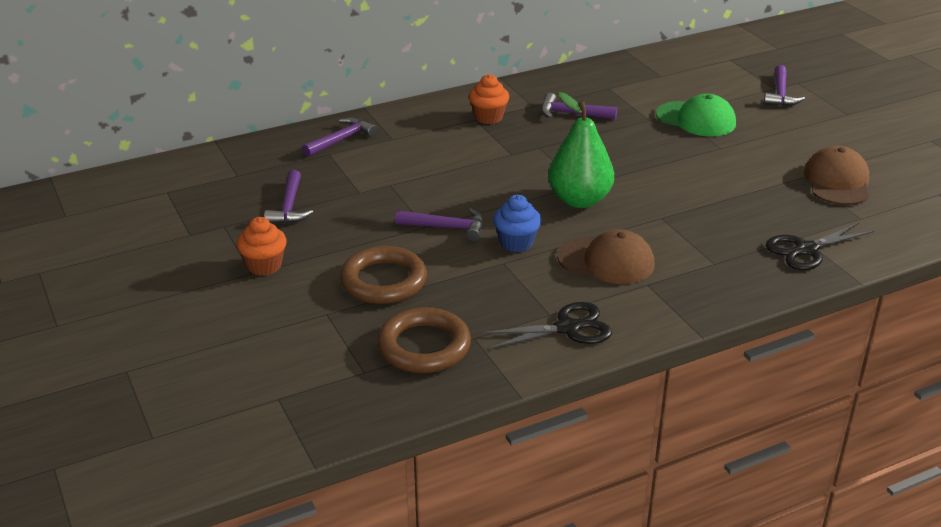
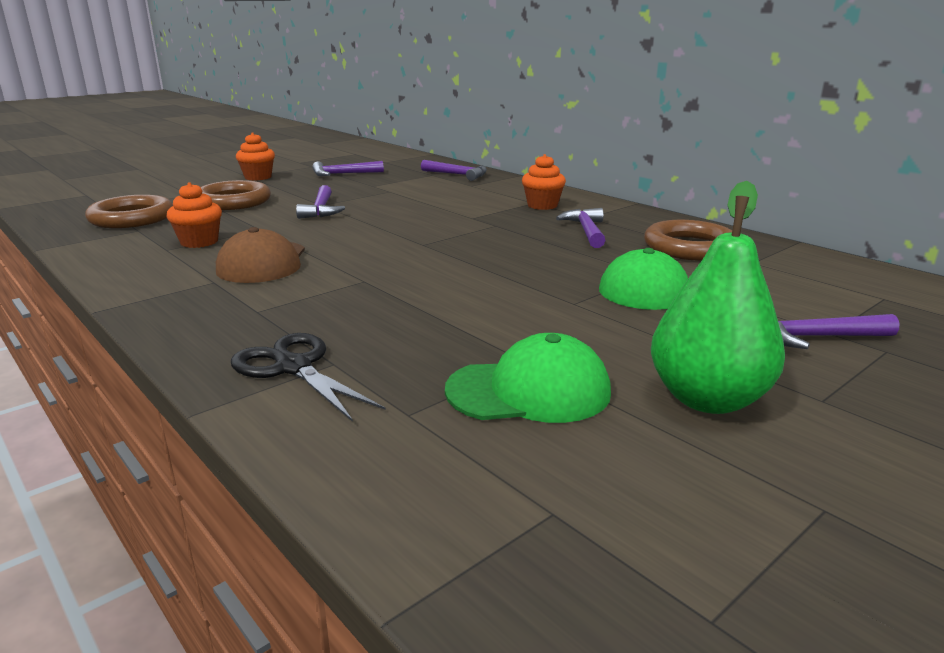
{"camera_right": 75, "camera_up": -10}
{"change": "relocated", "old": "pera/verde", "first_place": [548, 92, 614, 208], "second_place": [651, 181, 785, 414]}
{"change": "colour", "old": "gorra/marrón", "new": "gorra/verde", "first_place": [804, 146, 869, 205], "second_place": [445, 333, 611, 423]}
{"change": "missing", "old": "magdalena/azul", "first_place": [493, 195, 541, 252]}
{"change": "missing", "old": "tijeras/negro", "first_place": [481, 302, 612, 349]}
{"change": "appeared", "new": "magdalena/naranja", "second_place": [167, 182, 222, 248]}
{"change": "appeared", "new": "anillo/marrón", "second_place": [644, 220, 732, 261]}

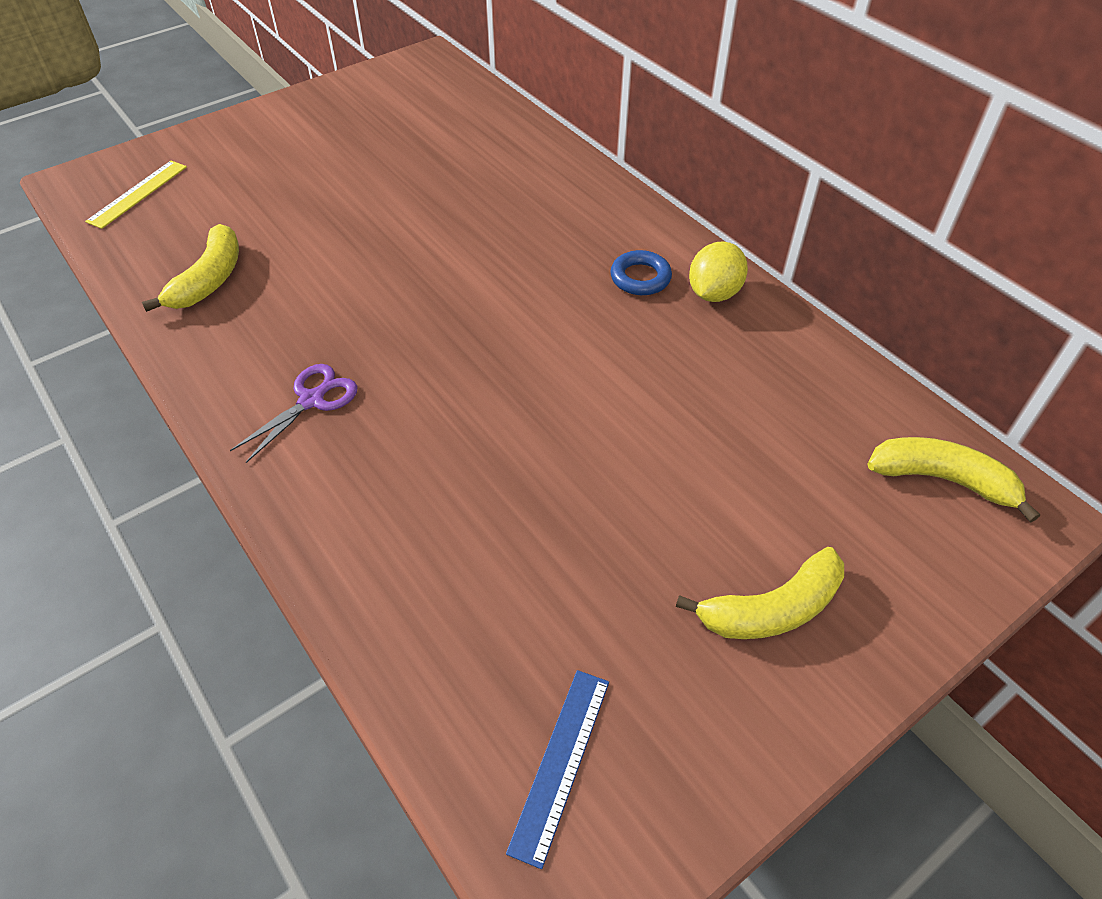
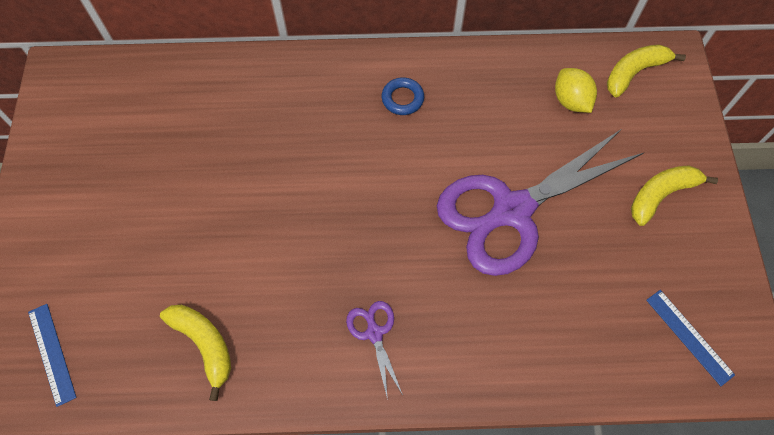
{"camera_right": -55, "camera_up": 15}
{"change": "colour", "old": "regla/amarillo", "new": "regla/azul", "first_place": [85, 161, 187, 229], "second_place": [28, 304, 77, 407]}
{"change": "relocated", "old": "limón/amarillo", "first_place": [689, 241, 748, 302], "second_place": [555, 68, 597, 113]}
{"change": "spun", "old": "plátano/amarillo", "first_place": [676, 547, 844, 639], "second_place": [631, 165, 718, 226], "degrees": -135}
{"change": "appeared", "new": "tijeras/morado", "second_place": [437, 130, 644, 276]}

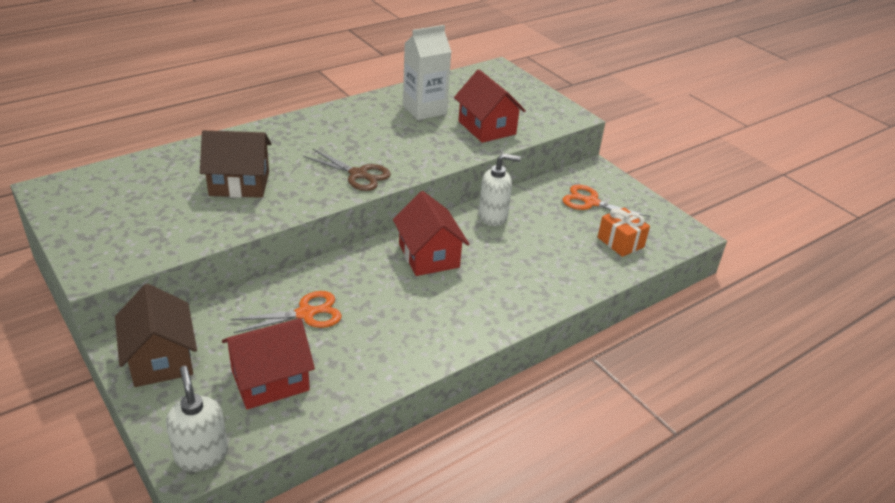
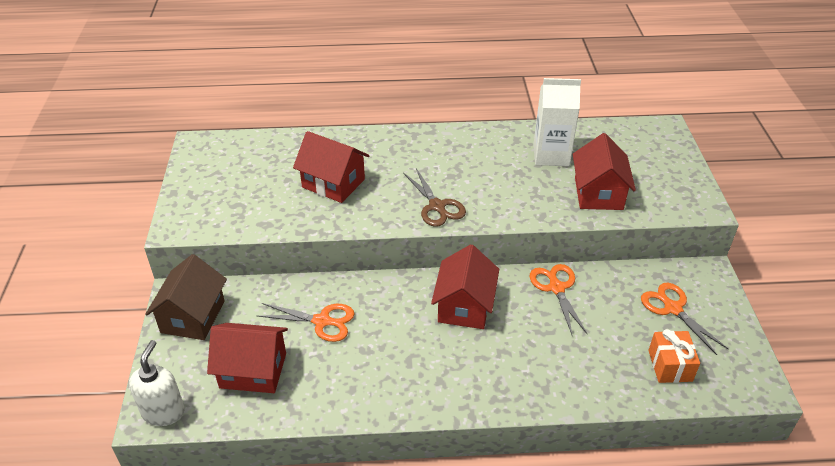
{"camera_right": 35, "camera_up": 5}
{"change": "colour", "old": "casa/marrón", "new": "casa/rojo", "first_place": [200, 130, 271, 198], "second_place": [293, 131, 369, 203]}
{"change": "exchanged", "old": "dispensador de jabón/blanco", "new": "tijeras/naranja", "first_place": [479, 153, 521, 226], "second_place": [530, 264, 588, 335]}

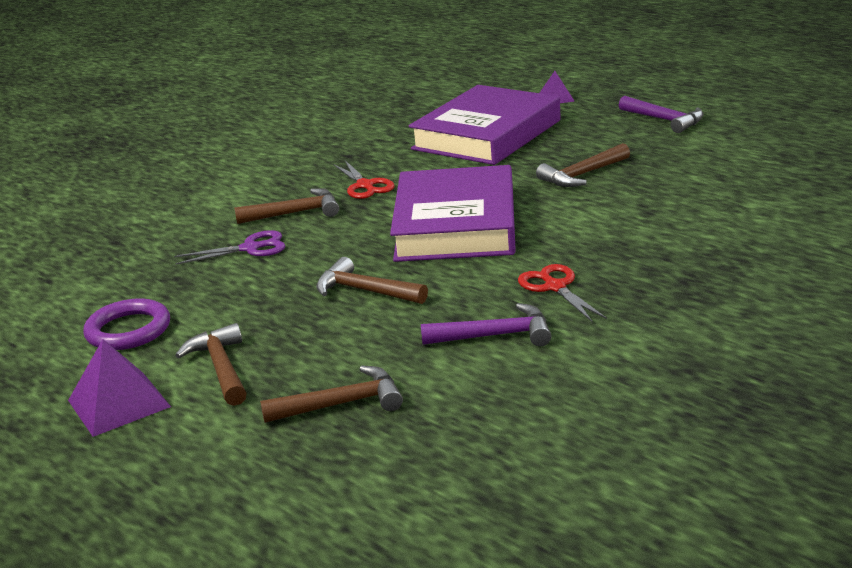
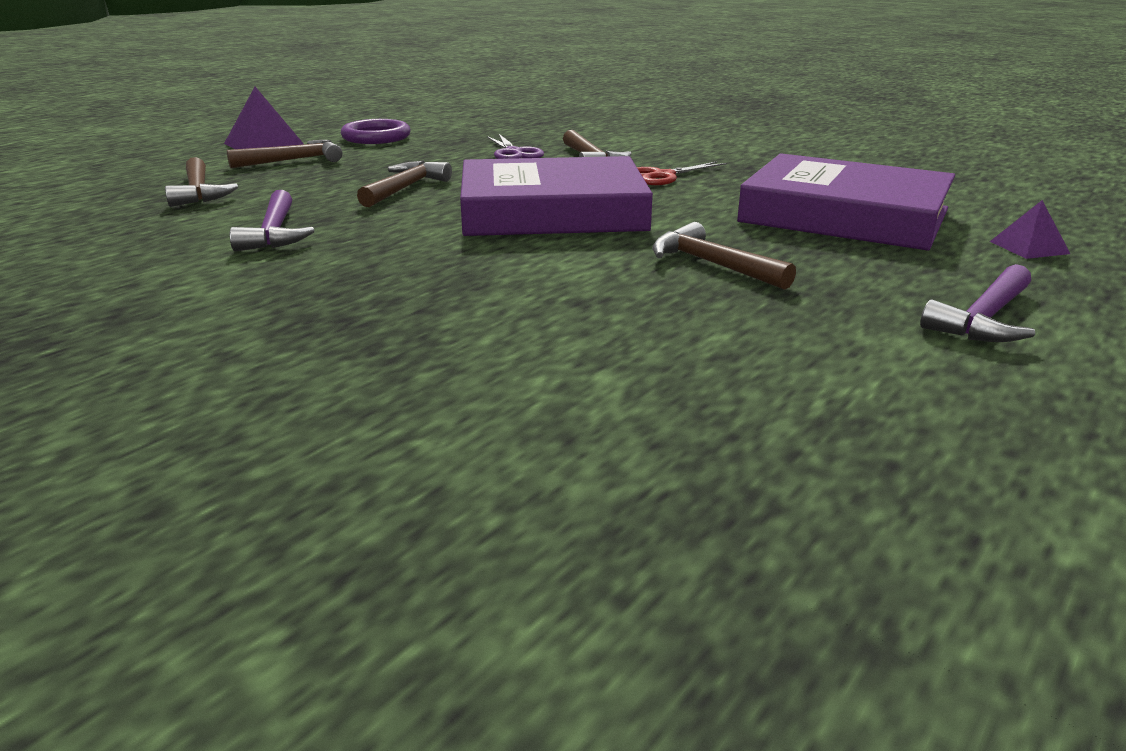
{"camera_right": 80, "camera_up": 0}
{"change": "missing", "old": "tijeras/rojo", "first_place": [518, 264, 607, 323]}

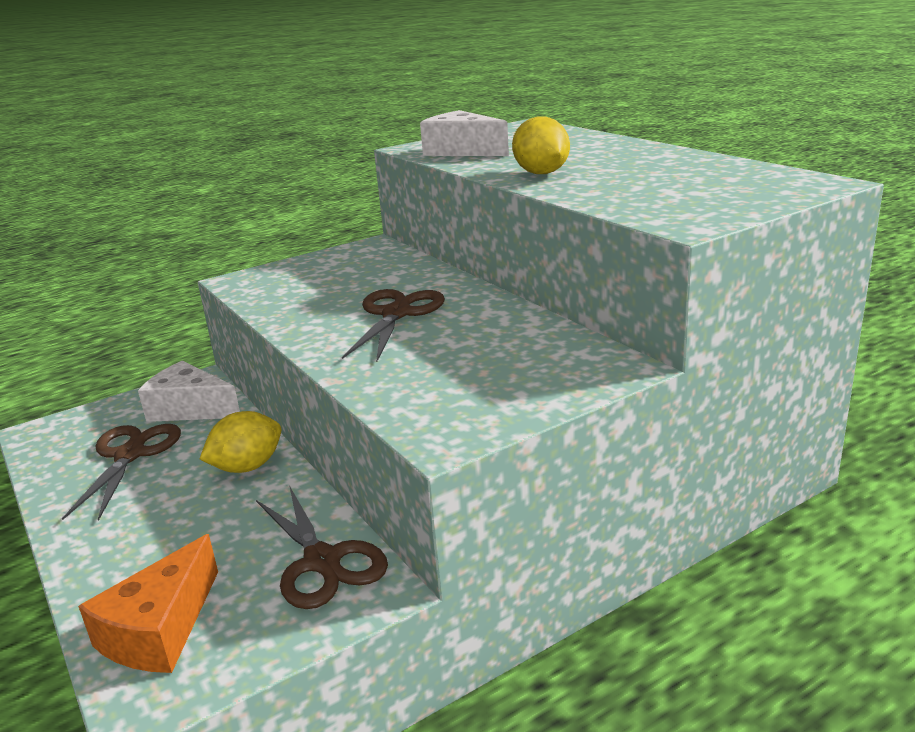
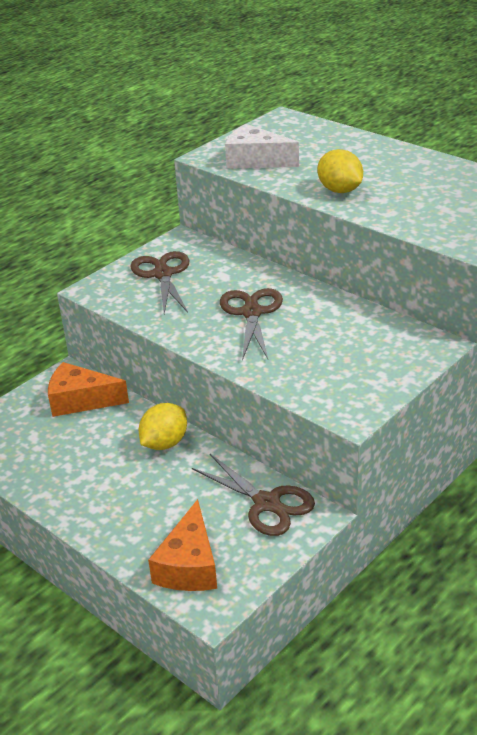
{"camera_right": -15, "camera_up": 10}
{"change": "colour", "old": "queso/blanco", "new": "queso/naranja", "first_place": [138, 361, 240, 422], "second_place": [48, 362, 129, 417]}
{"change": "relocated", "old": "tijeras/marrón", "first_place": [62, 424, 181, 521], "second_place": [131, 251, 189, 314]}

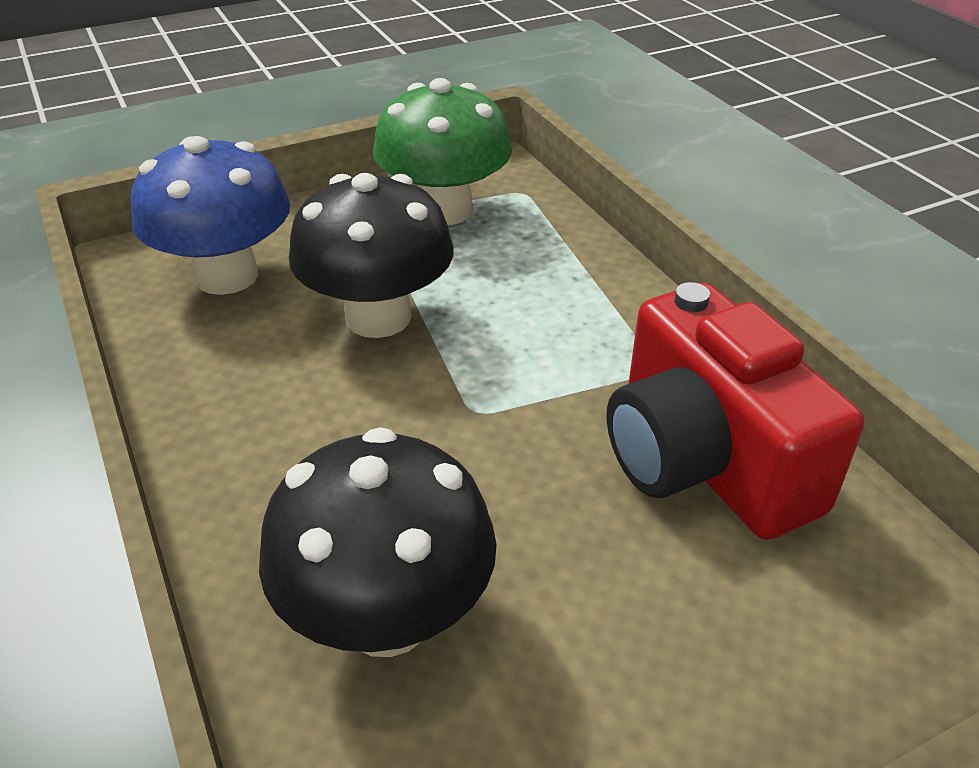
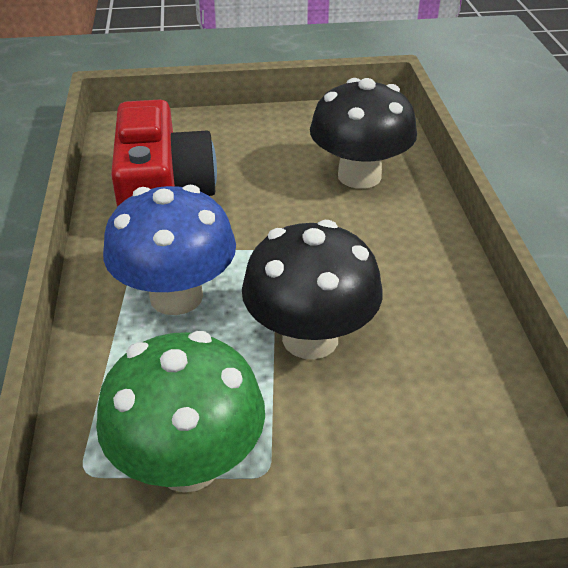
{"camera_right": -160, "camera_up": 0}
{"change": "relocated", "old": "seta/azul", "first_place": [131, 136, 290, 295], "second_place": [103, 185, 236, 315]}

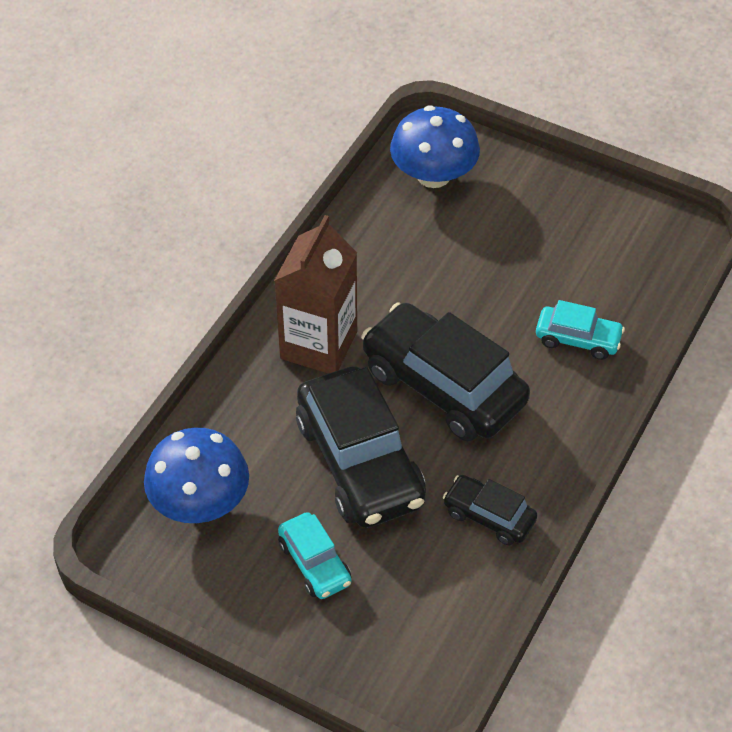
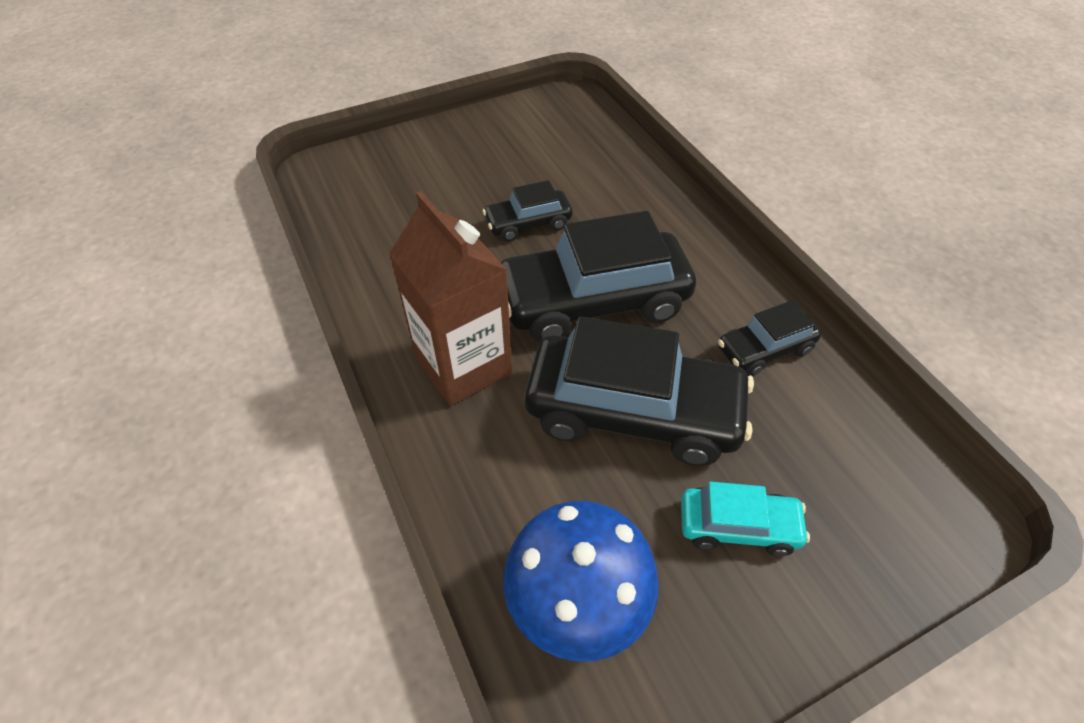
{"camera_right": -55, "camera_up": 0}
{"change": "missing", "old": "seta/azul", "first_place": [390, 105, 480, 188]}
{"change": "missing", "old": "coche/turquesa", "first_place": [536, 300, 625, 360]}
{"change": "appeared", "new": "coche/negro", "second_place": [482, 180, 573, 242]}

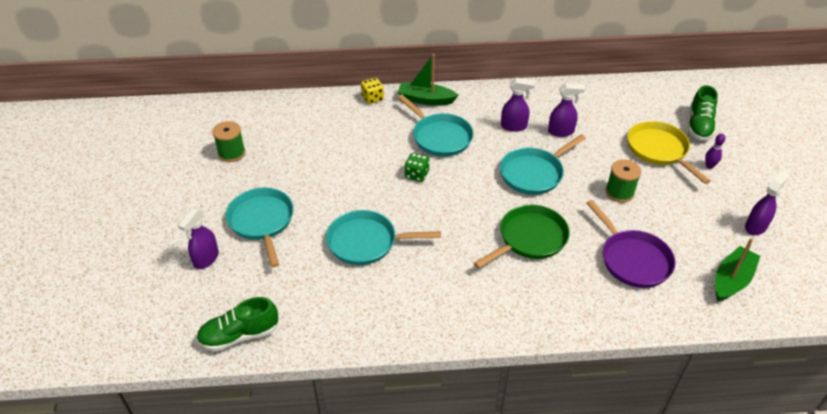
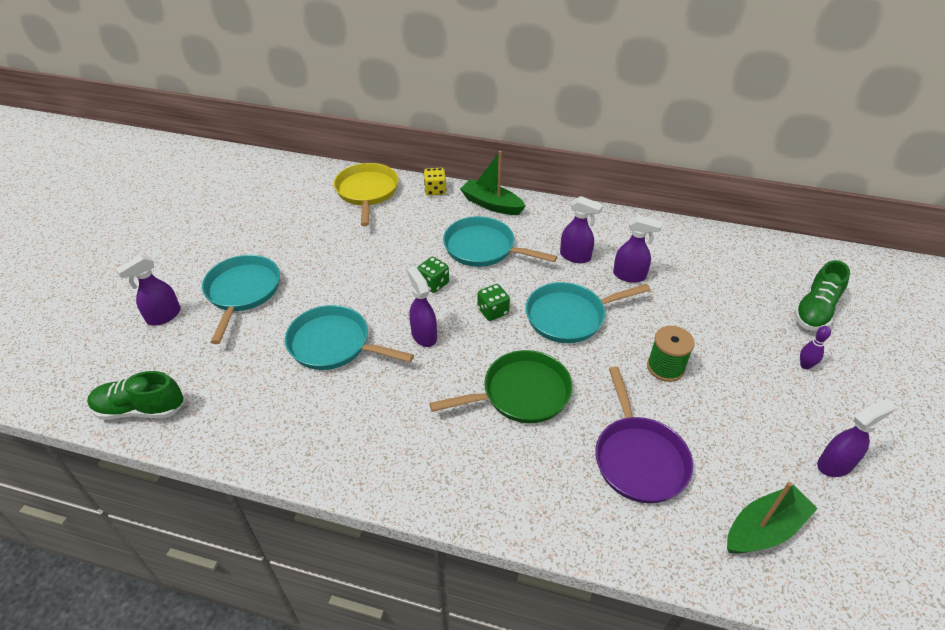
{"camera_right": 20, "camera_up": 0}
{"change": "spun", "old": "sartén/turquesa", "first_place": [398, 95, 474, 157], "second_place": [443, 216, 557, 267], "degrees": 135}
{"change": "missing", "old": "carrete/verde", "first_place": [212, 121, 246, 162]}
{"change": "relocated", "old": "sartén/amarillo", "first_place": [627, 121, 710, 184], "second_place": [334, 163, 399, 226]}
{"change": "appeared", "new": "pulverizador/morado", "second_place": [407, 267, 437, 347]}
{"change": "appeared", "new": "dado/verde", "second_place": [477, 284, 510, 321]}

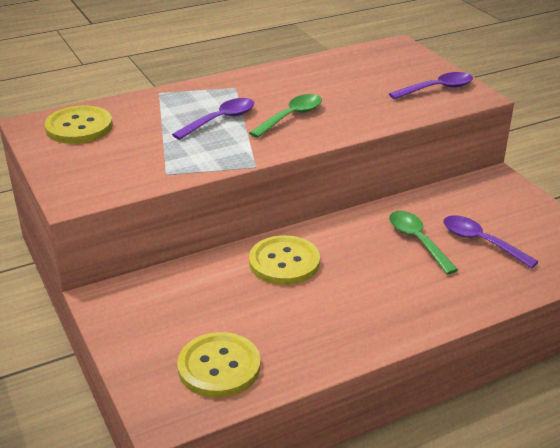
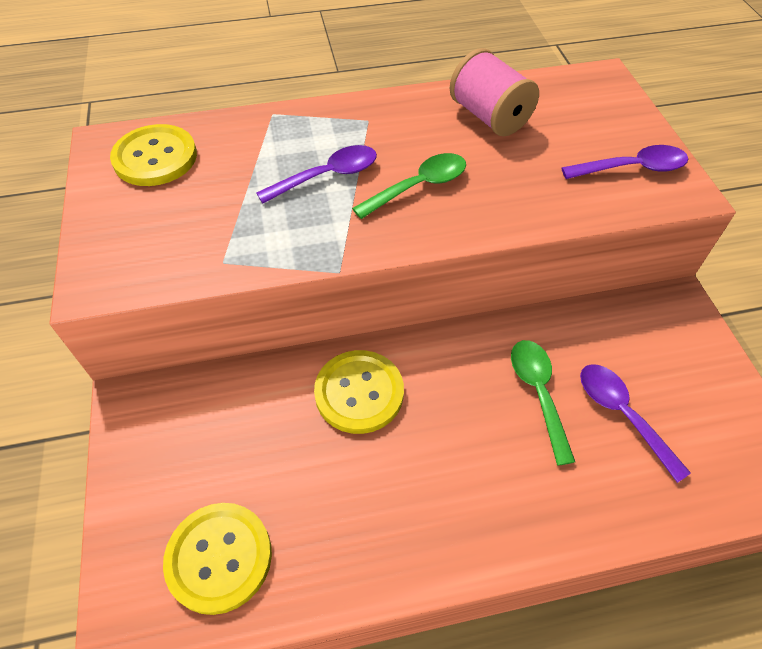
{"camera_right": 15, "camera_up": 20}
{"change": "appeared", "new": "carrete/rosa", "second_place": [449, 48, 539, 136]}

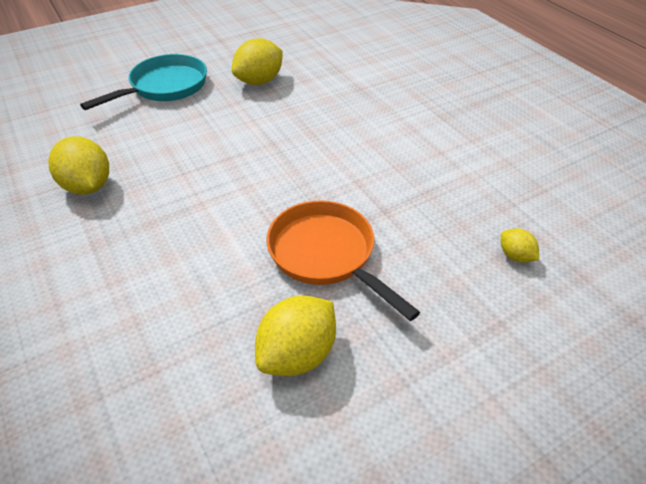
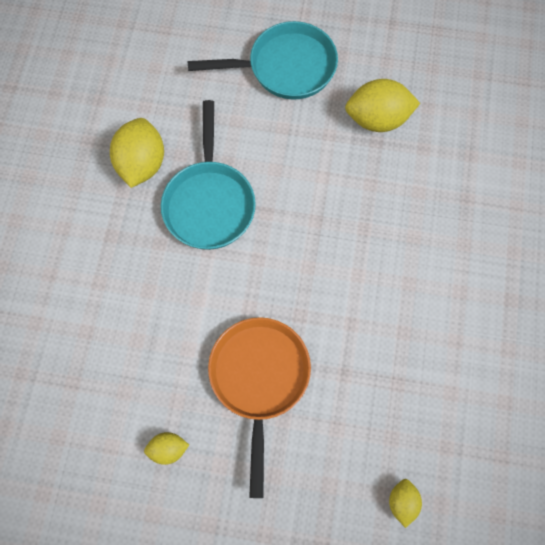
{"camera_right": 40, "camera_up": 25}
{"change": "size", "old": "limón/amarillo", "first_place": [255, 296, 336, 376], "second_place": [144, 432, 189, 465], "factor": 0.52}
{"change": "appeared", "new": "sartén/turquesa", "second_place": [161, 100, 256, 250]}

